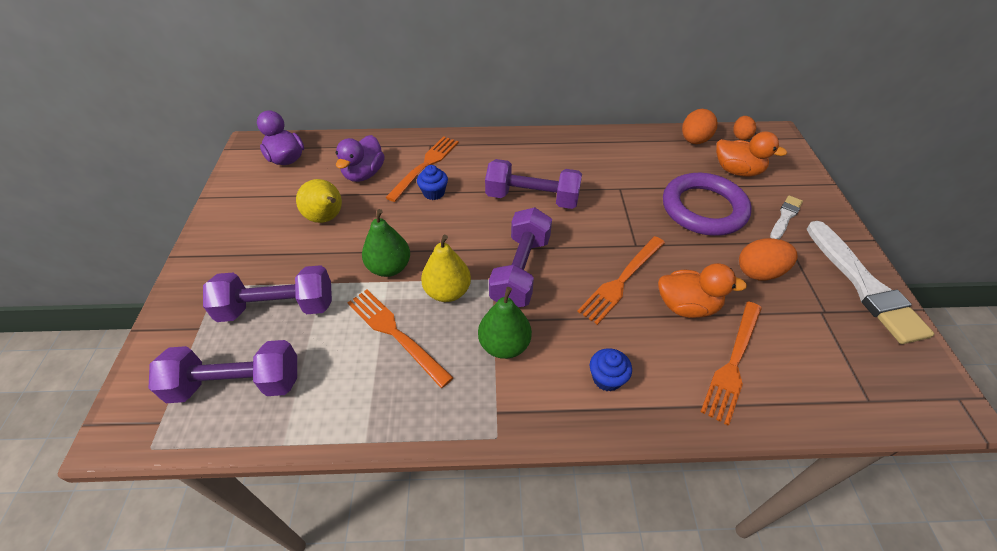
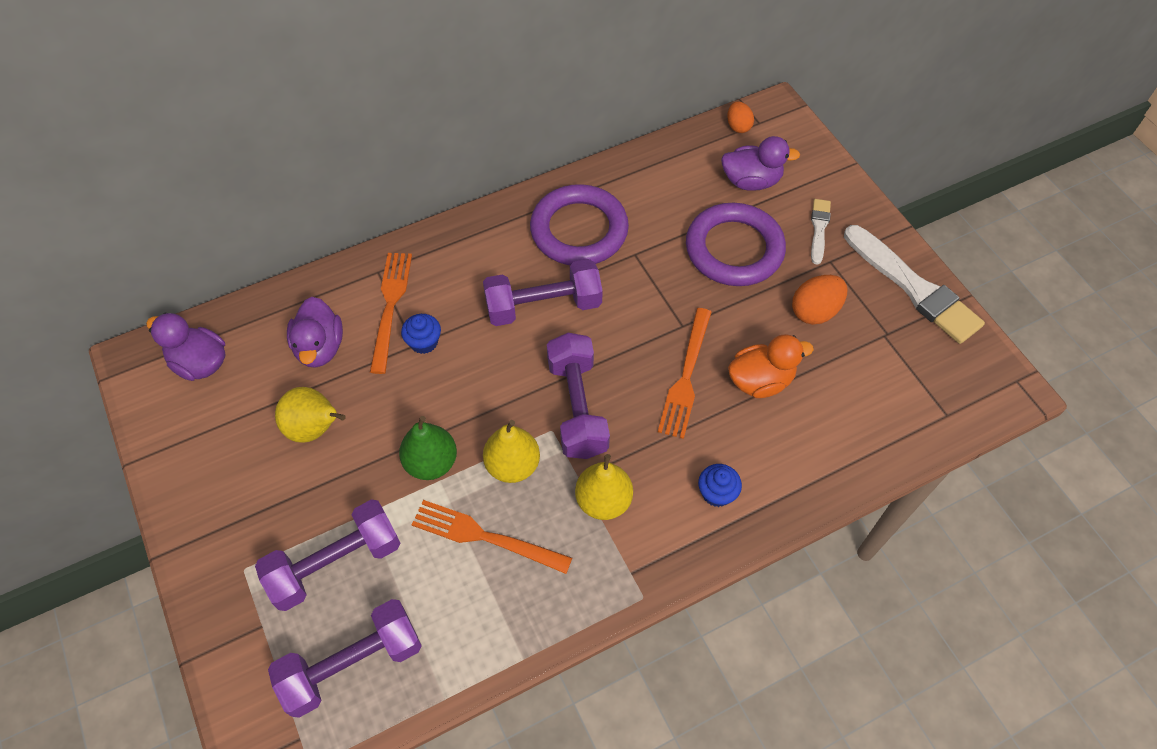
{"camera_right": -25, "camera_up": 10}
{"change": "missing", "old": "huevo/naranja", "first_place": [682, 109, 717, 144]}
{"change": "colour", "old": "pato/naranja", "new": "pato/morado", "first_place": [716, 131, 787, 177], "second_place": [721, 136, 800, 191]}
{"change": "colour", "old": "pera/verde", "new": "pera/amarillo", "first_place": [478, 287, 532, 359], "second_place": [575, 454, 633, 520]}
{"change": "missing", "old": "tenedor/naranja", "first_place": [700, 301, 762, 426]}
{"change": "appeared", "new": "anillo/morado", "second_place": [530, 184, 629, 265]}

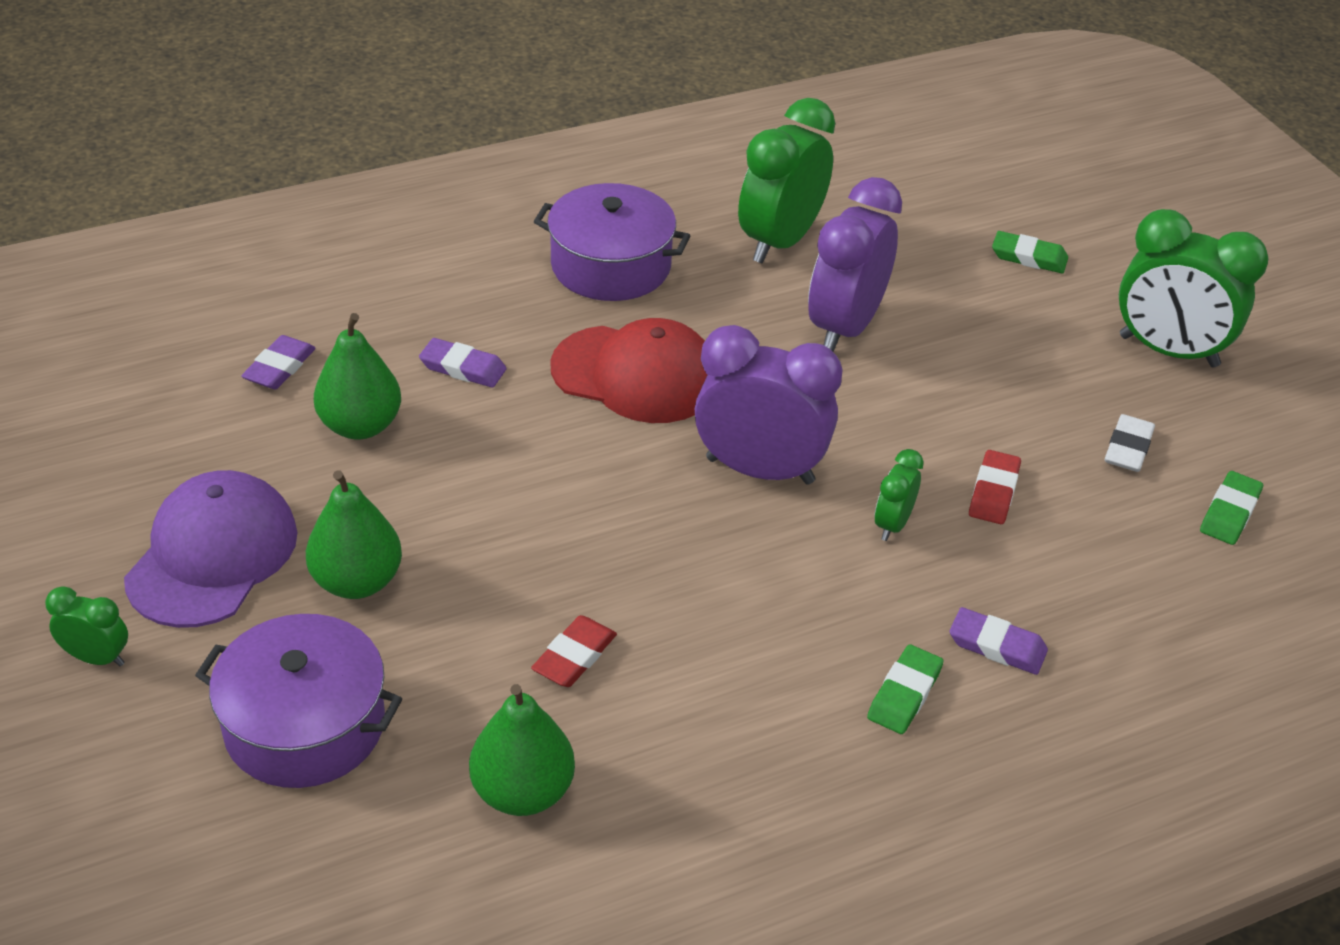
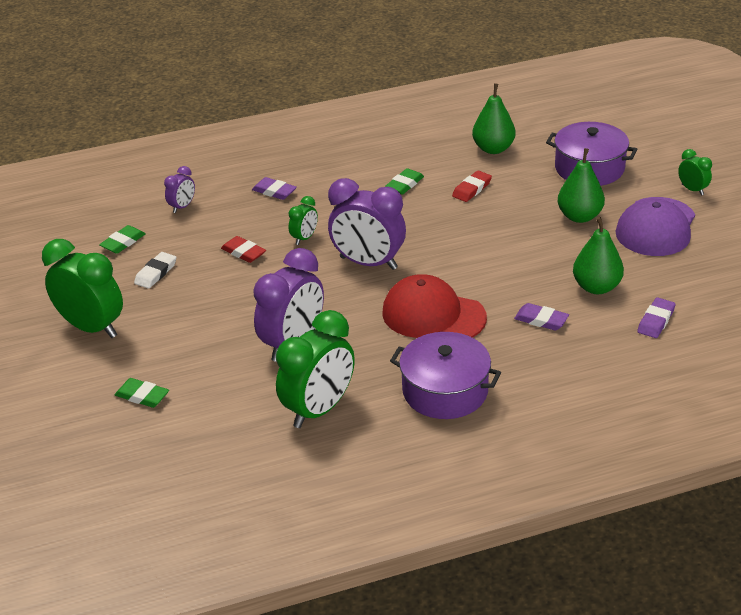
{"camera_right": -170, "camera_up": -5}
{"change": "spun", "old": "goma de borrar/rojo", "first_place": [969, 450, 1021, 524], "second_place": [221, 236, 266, 263], "degrees": -75}
{"change": "spun", "old": "despertador/verde", "first_place": [45, 586, 128, 666], "second_place": [678, 149, 712, 196], "degrees": -150}
{"change": "relocated", "old": "goma de borrar/verde", "first_place": [867, 644, 944, 734], "second_place": [385, 168, 424, 194]}
{"change": "appeared", "new": "despertador/morado", "second_place": [164, 166, 195, 213]}

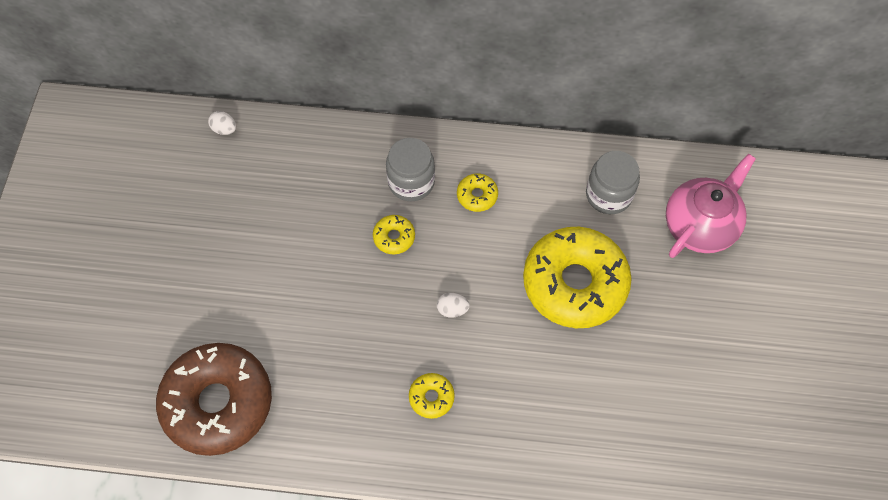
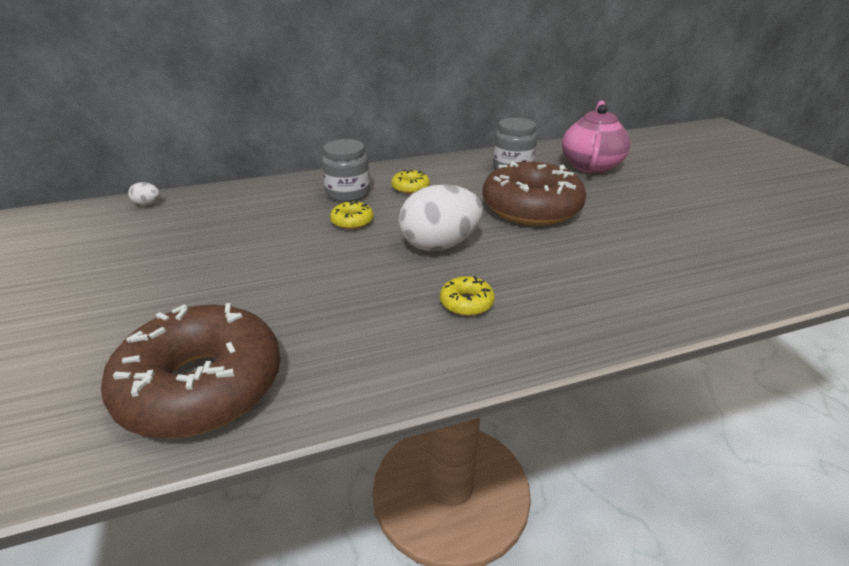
{"camera_right": -25, "camera_up": -30}
{"change": "colour", "old": "rosquilla/amarillo", "new": "rosquilla/marrón", "first_place": [523, 227, 632, 328], "second_place": [482, 162, 586, 226]}
{"change": "size", "old": "huevo/blanco", "first_place": [437, 293, 470, 318], "second_place": [399, 184, 483, 251], "factor": 2.42}

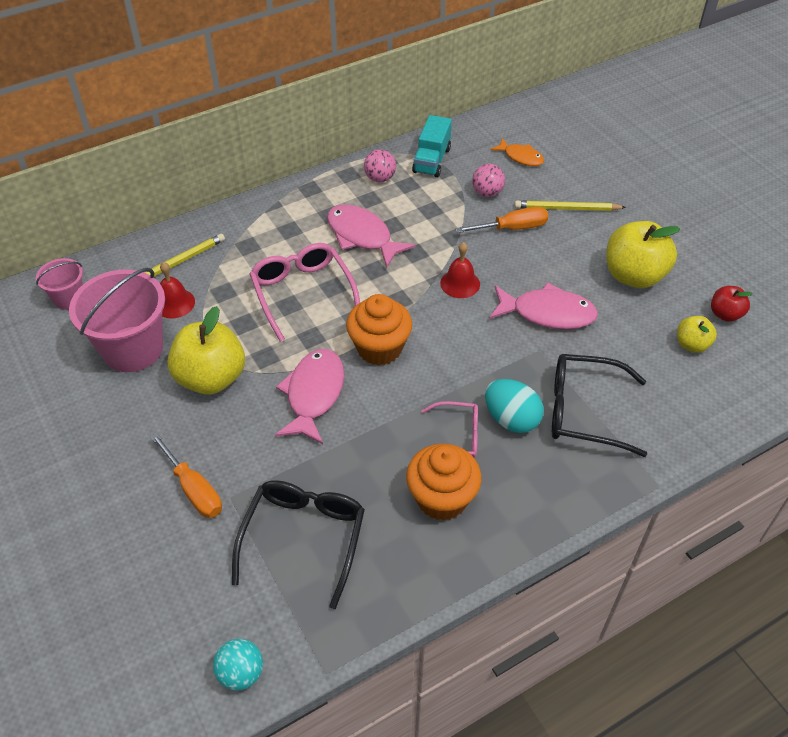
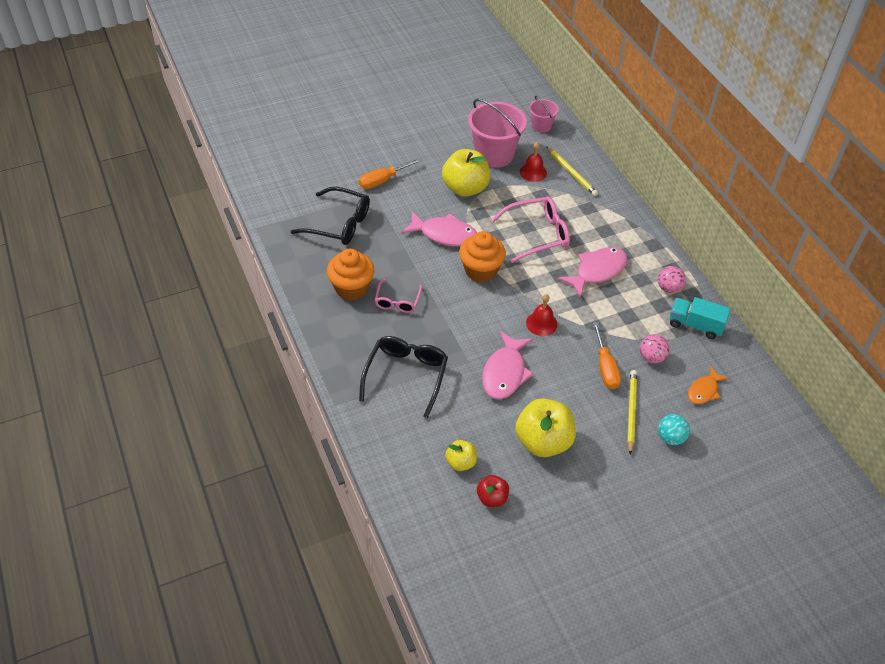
{"camera_right": 95, "camera_up": 0}
{"change": "missing", "old": "huevo/turquesa", "first_place": [485, 379, 544, 433]}
{"change": "relocated", "old": "pelota/turquesa", "first_place": [213, 639, 263, 690], "second_place": [658, 414, 690, 445]}

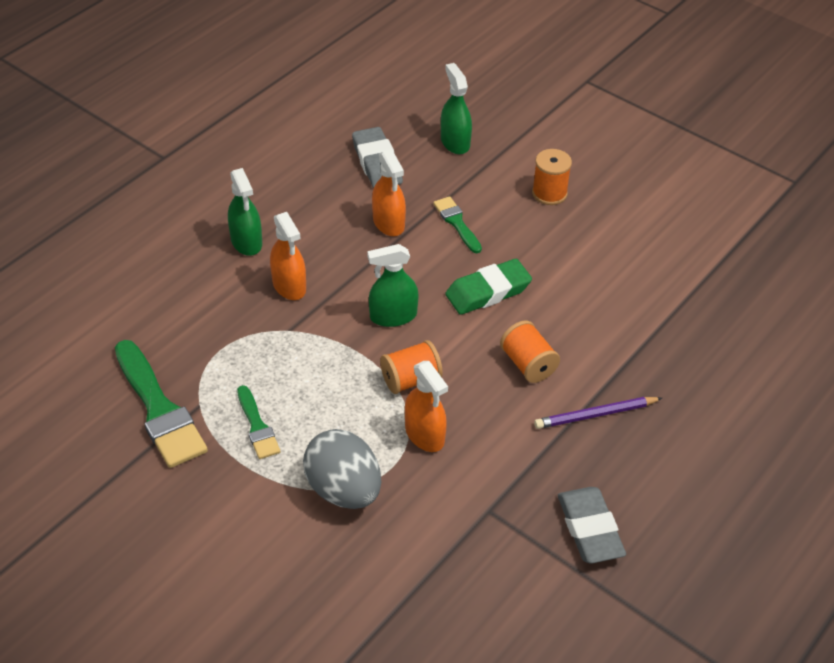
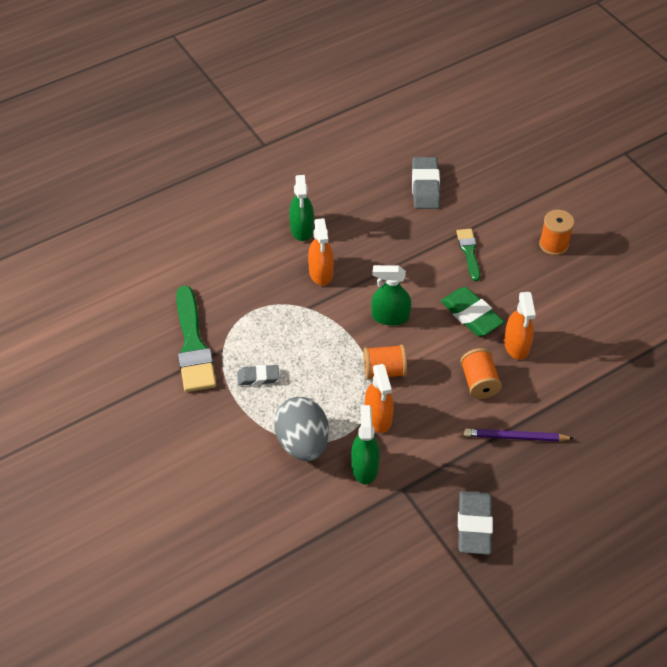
{"camera_right": 20, "camera_up": 5}
{"change": "relocated", "old": "pulverizador/verde", "first_place": [441, 63, 472, 154], "second_place": [351, 405, 380, 484]}
{"change": "relocated", "old": "pulverizador/naranja", "first_place": [372, 149, 406, 236], "second_place": [504, 292, 536, 360]}
{"change": "spun", "old": "goma de borrar/verde", "first_place": [445, 259, 532, 315], "second_place": [441, 287, 504, 336], "degrees": 60}
{"change": "exchanged", "old": "pincel/verde", "new": "goma de borrar/gris", "first_place": [237, 385, 280, 459], "second_place": [237, 365, 279, 385]}

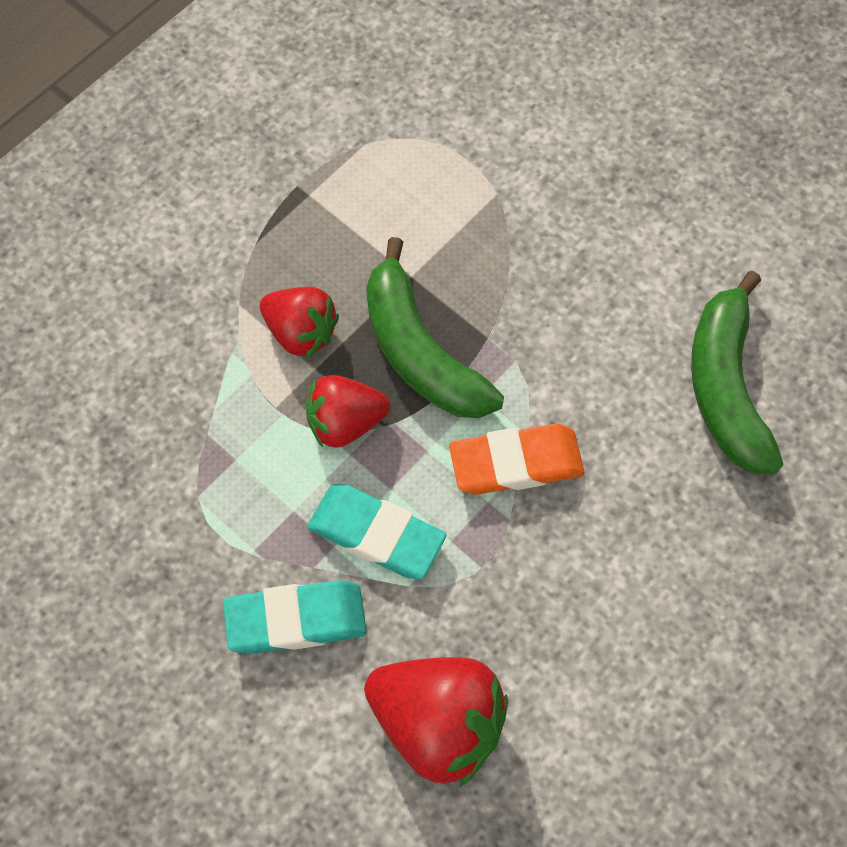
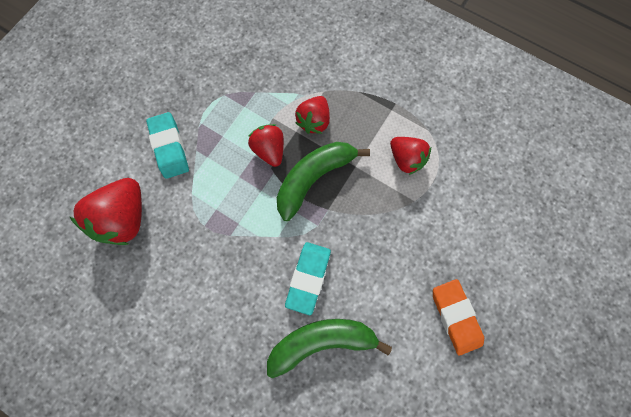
{"camera_right": 80, "camera_up": 10}
{"change": "relocated", "old": "goma de borrar/naranja", "first_place": [449, 424, 584, 495], "second_place": [433, 279, 484, 356]}
{"change": "relocated", "old": "goma de borrar/turquesa", "first_place": [308, 484, 446, 579], "second_place": [285, 242, 331, 315]}
{"change": "appeared", "new": "fresa/rojo", "second_place": [390, 137, 431, 175]}

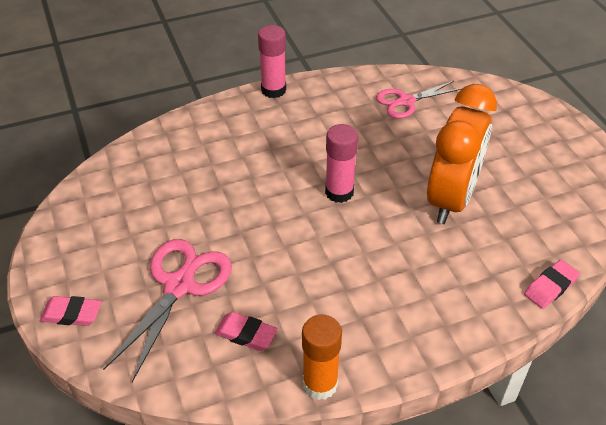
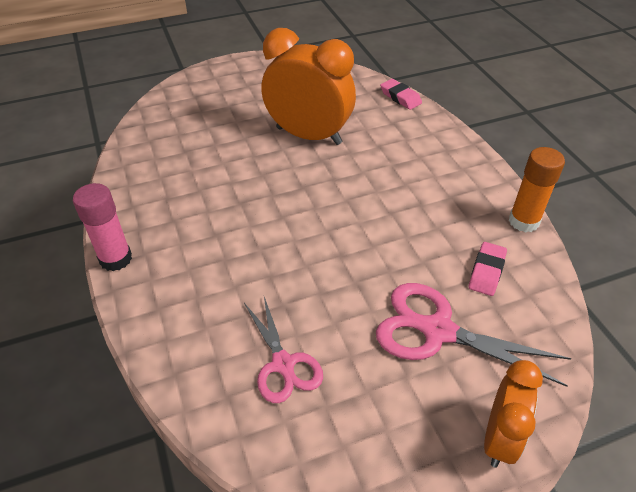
{"camera_right": -90, "camera_up": 0}
{"change": "relocated", "old": "tijeras/rosa", "first_place": [376, 81, 461, 119], "second_place": [244, 297, 323, 403]}
{"change": "missing", "old": "barra de pegamento/rosa", "first_place": [325, 124, 358, 203]}
{"change": "exchanged", "old": "goma de borrar/rosa", "new": "despertador/naranja", "first_place": [40, 296, 101, 326], "second_place": [484, 360, 543, 468]}

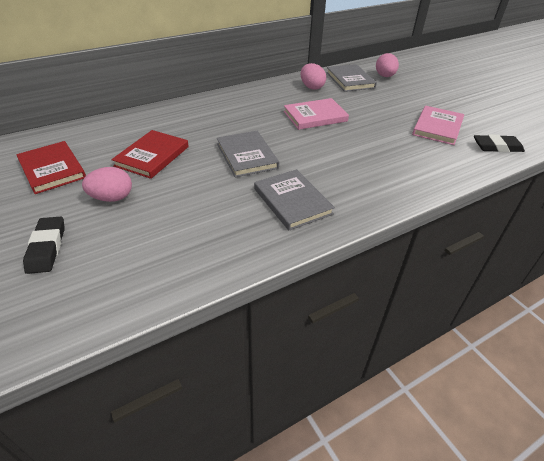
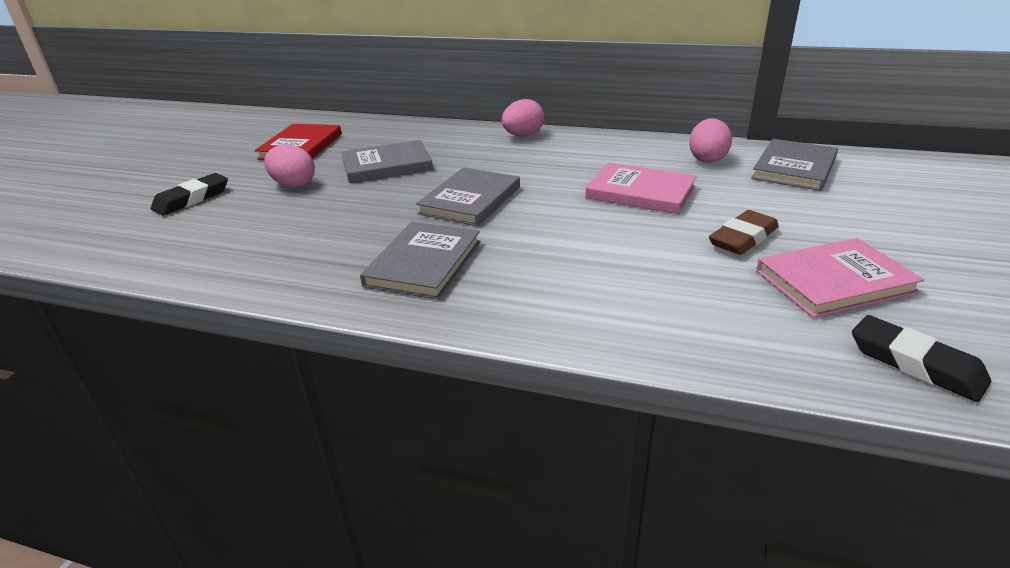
{"camera_right": 50, "camera_up": -10}
{"change": "relocated", "old": "huevo/rosa", "first_place": [376, 53, 399, 77], "second_place": [502, 99, 544, 137]}
{"change": "colour", "old": "libro/rojo", "new": "libro/gris", "first_place": [111, 130, 189, 179], "second_place": [341, 140, 433, 183]}
{"change": "appeared", "new": "goma de borrar/marrón", "second_place": [709, 210, 779, 255]}

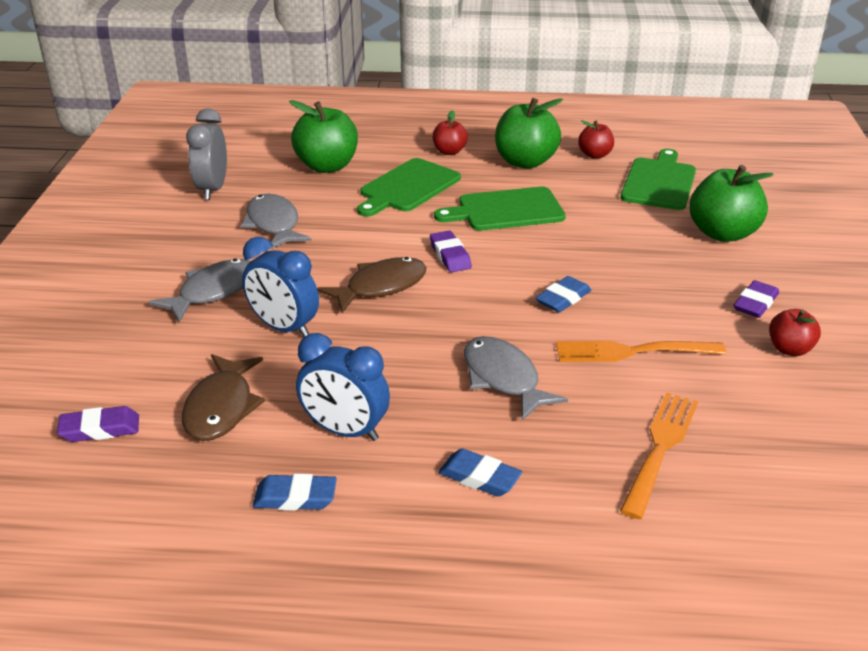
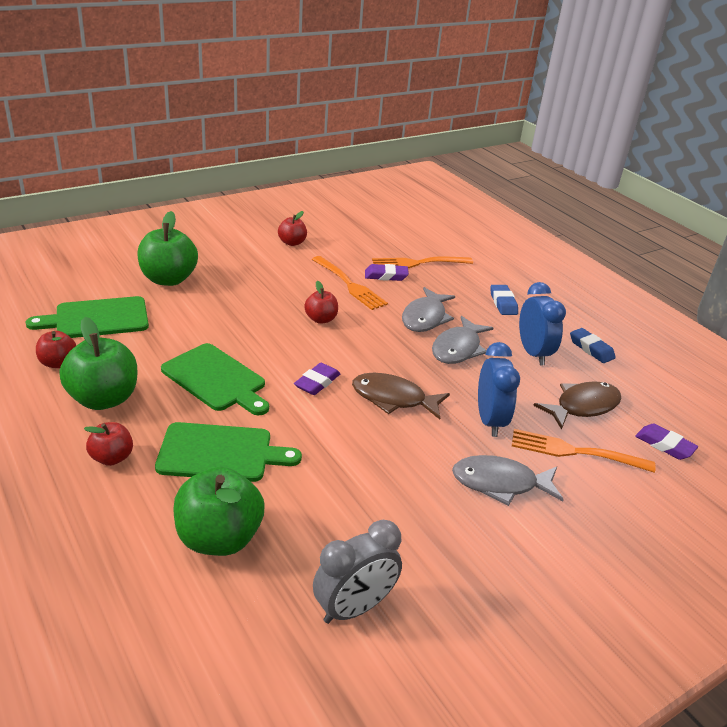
{"camera_right": -130, "camera_up": 0}
{"change": "relocated", "old": "pez/gris", "first_place": [241, 194, 311, 250], "second_place": [432, 316, 493, 364]}
{"change": "exchanged", "old": "goma de borrar/azul", "new": "manzana/rojo", "first_place": [535, 276, 591, 312], "second_place": [304, 281, 338, 324]}
{"change": "relocated", "old": "goma de borrar/morado", "first_place": [734, 280, 779, 318], "second_place": [365, 264, 409, 281]}
{"change": "appeared", "new": "tenedor/naranja", "second_place": [512, 429, 656, 473]}

